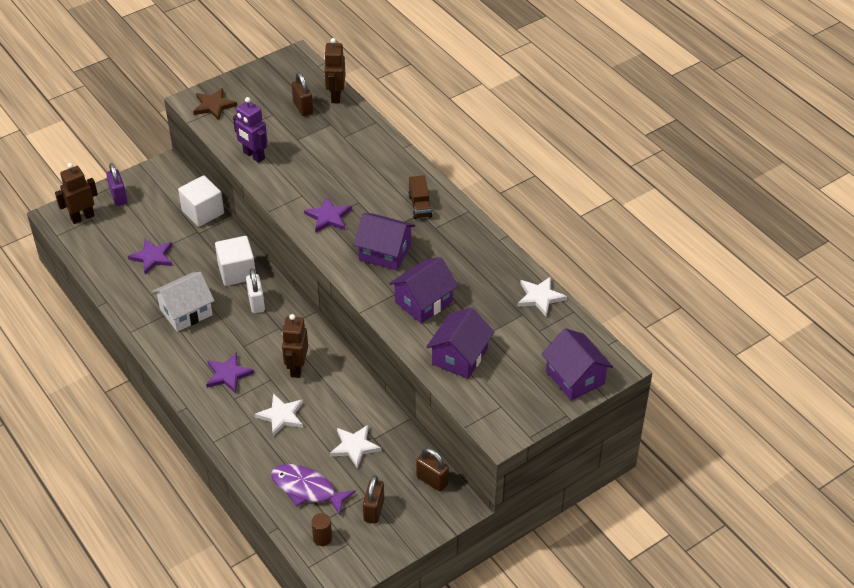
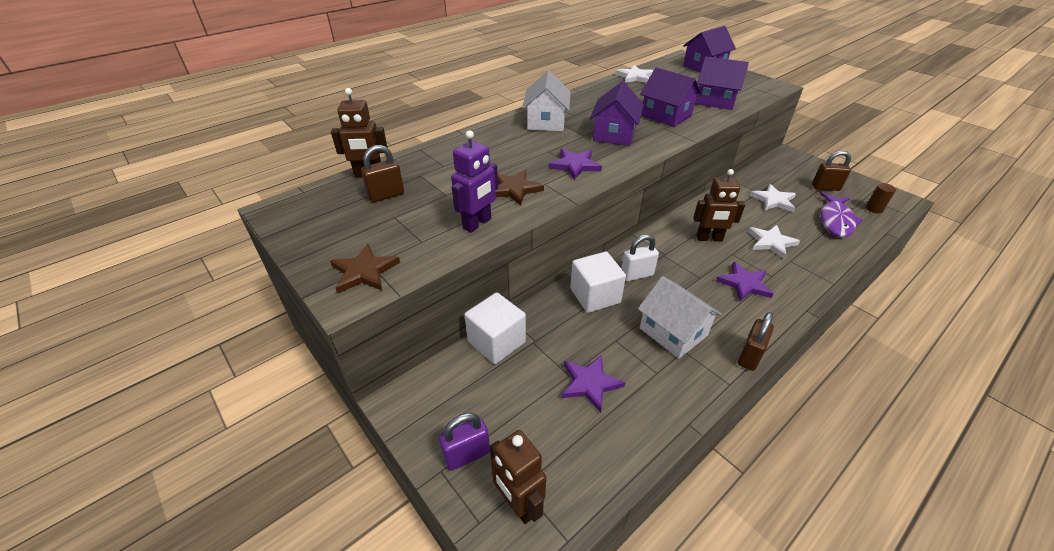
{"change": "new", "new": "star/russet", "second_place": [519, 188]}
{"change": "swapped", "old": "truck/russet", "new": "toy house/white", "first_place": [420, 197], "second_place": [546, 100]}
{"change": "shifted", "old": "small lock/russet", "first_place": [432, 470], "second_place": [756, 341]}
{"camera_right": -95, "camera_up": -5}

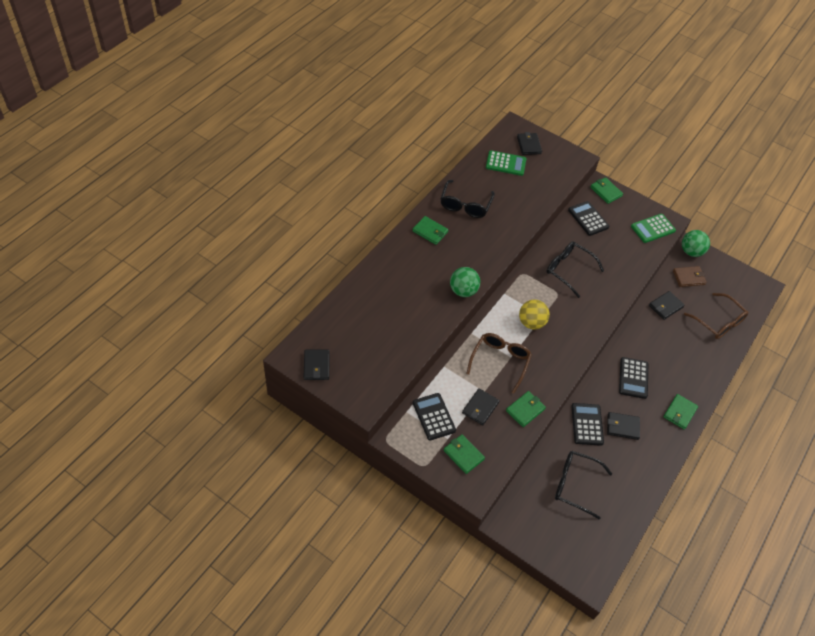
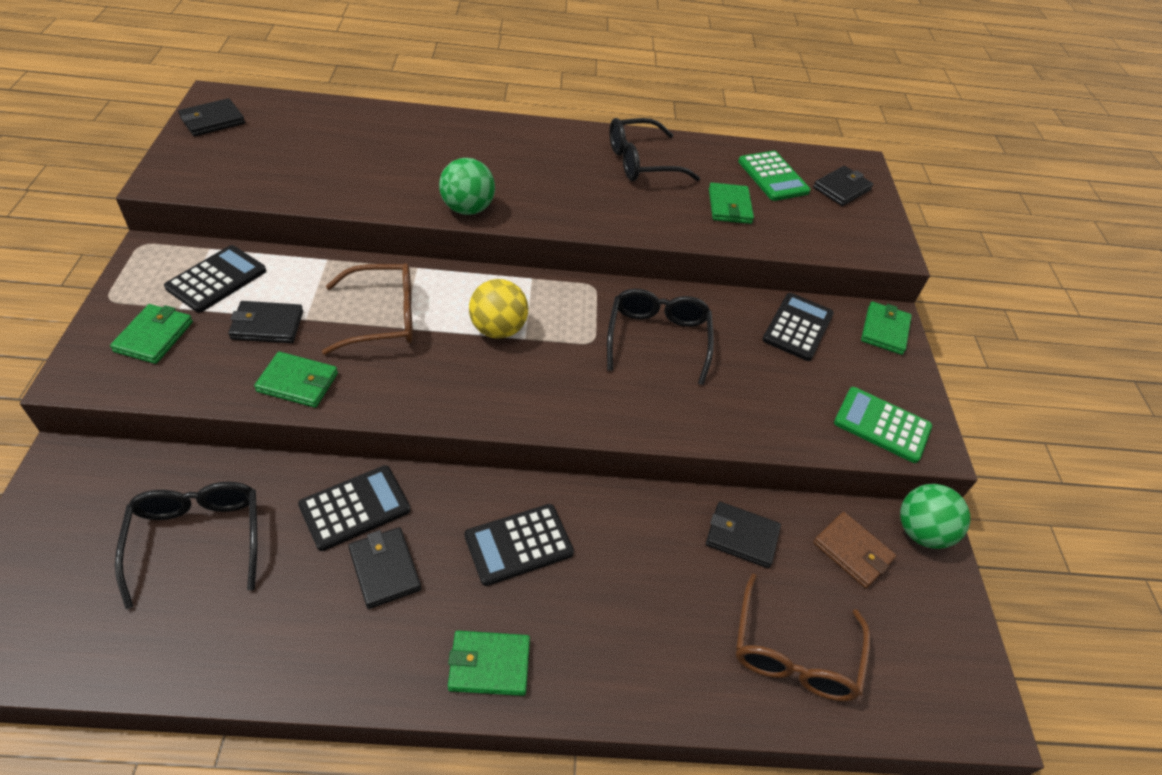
{"change": "shifted", "old": "wallet/leaf-green", "first_place": [430, 230], "second_place": [731, 203]}
{"camera_right": 55, "camera_up": -5}

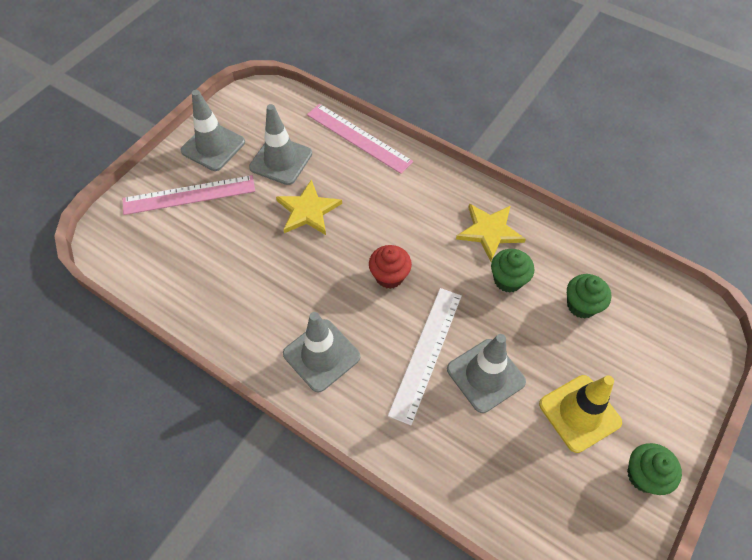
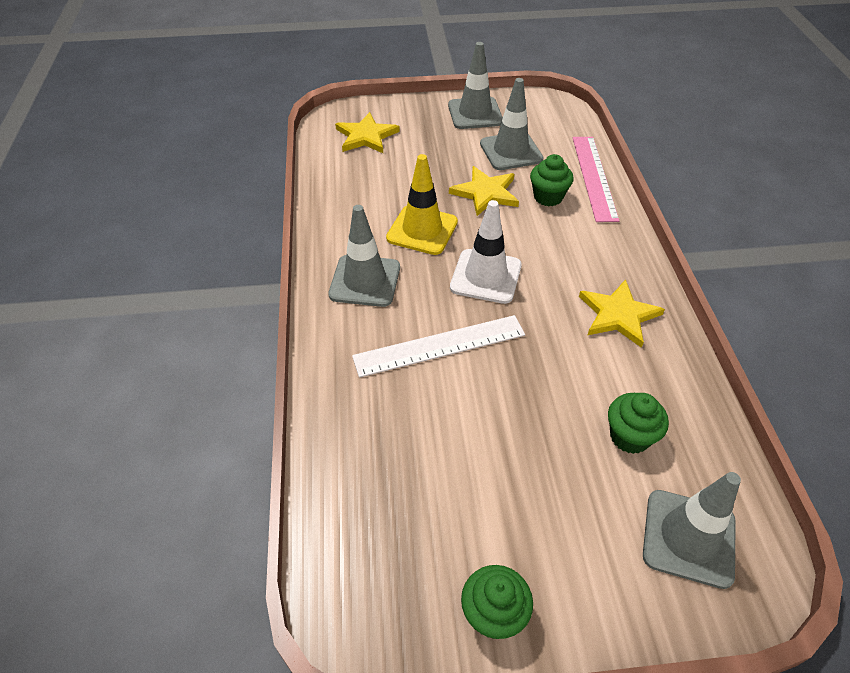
{"change": "new", "new": "star/bright yellow", "second_place": [367, 132]}
{"change": "shifted", "old": "safety cone/bright yellow", "first_place": [580, 414], "second_place": [422, 204]}
{"change": "swapped", "old": "muffin/crimson", "new": "safety cone/white", "first_place": [390, 267], "second_place": [486, 252]}
{"change": "shifted", "old": "muffin/leaf-green", "first_place": [512, 271], "second_place": [552, 180]}
{"change": "shifted", "old": "safety cone/grey", "first_place": [486, 373], "second_place": [692, 530]}
{"change": "gone", "old": "straightedge/rose-pink", "first_place": [189, 195]}
{"camera_right": 50, "camera_up": -10}

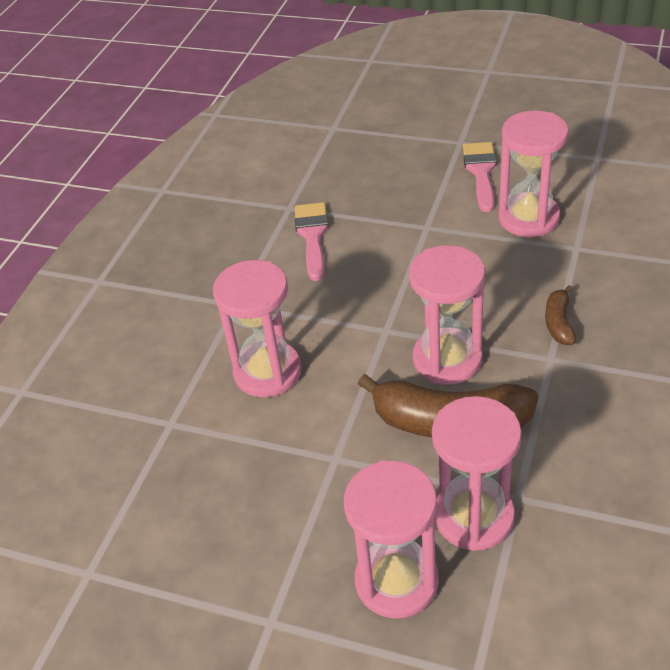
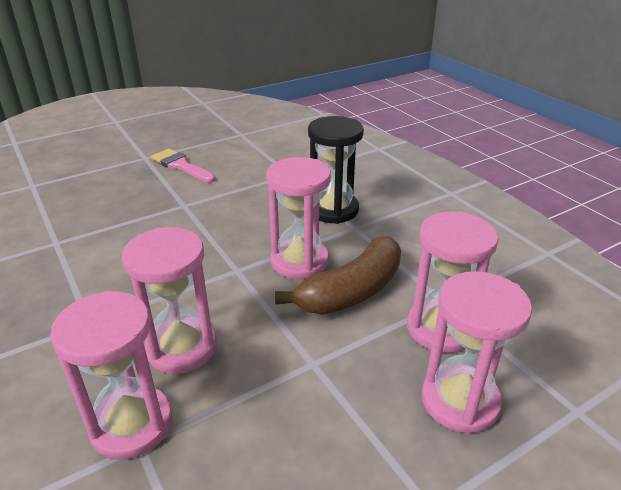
{"change": "shifted", "old": "sandglass/rose-pink", "first_place": [533, 173], "second_place": [111, 375]}
{"change": "swapped", "old": "toy banana/russet", "new": "sandglass/ebony", "first_place": [560, 315], "second_place": [336, 170]}
{"change": "gone", "old": "paint brush/rose-pink", "first_place": [312, 241]}
{"camera_right": -55, "camera_up": -10}

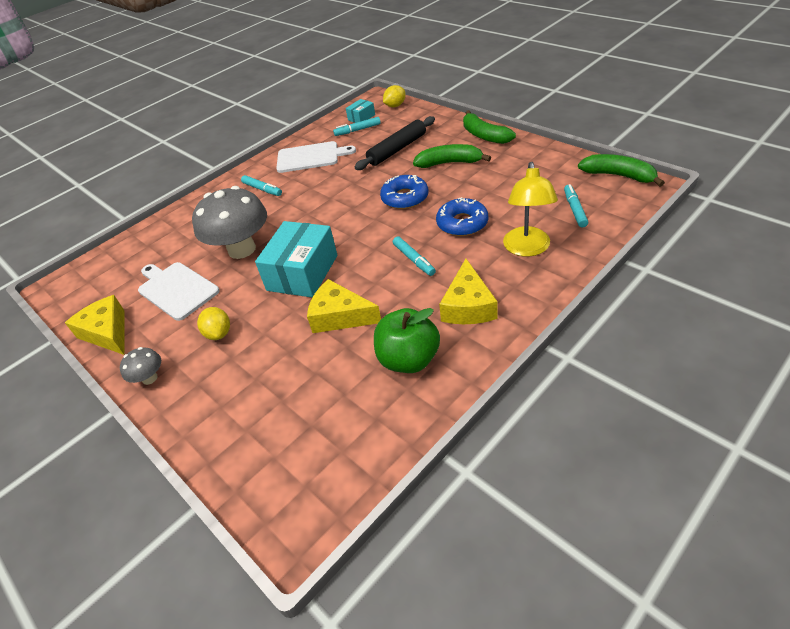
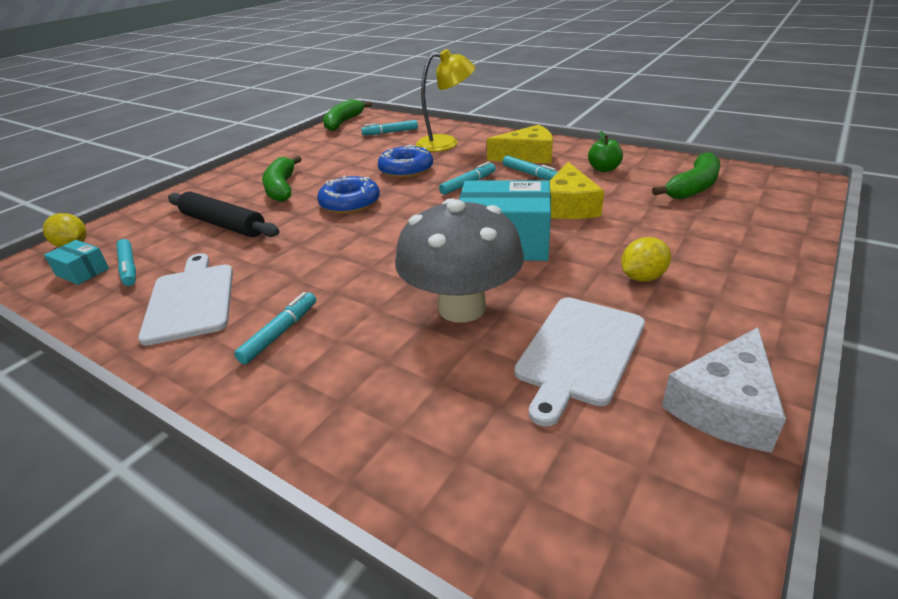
{"change": "new", "new": "marker/turquoise", "second_place": [530, 168]}
{"change": "scaled", "old": "apple fruit/leaf-green", "first_place": [407, 340], "second_place": [605, 151], "factor": 0.57}
{"change": "shifted", "old": "toy banana/leaf-green", "first_place": [489, 127], "second_place": [686, 175]}
{"change": "repainted", "old": "cheese/bright yellow", "new": "cheese/white", "first_place": [94, 325], "second_place": [724, 390]}
{"change": "gone", "old": "toadstool/grey", "first_place": [140, 366]}
{"camera_right": -105, "camera_up": -10}

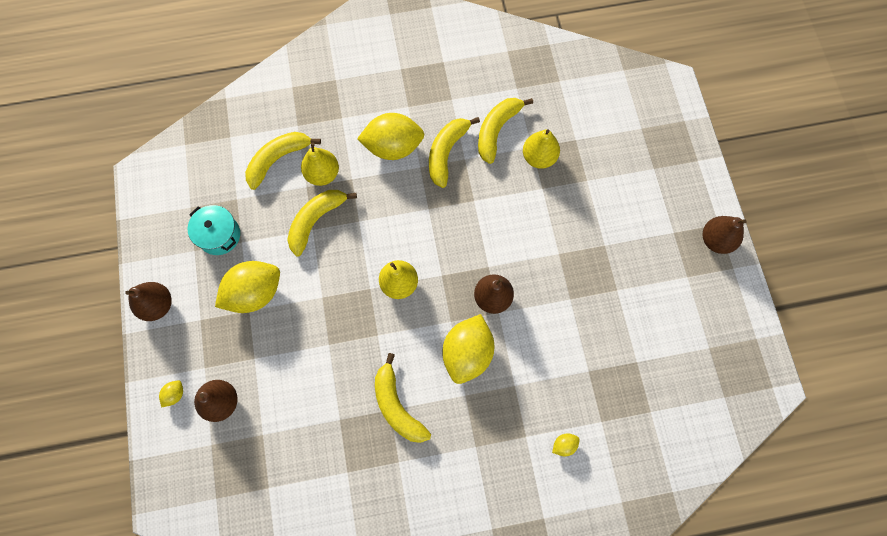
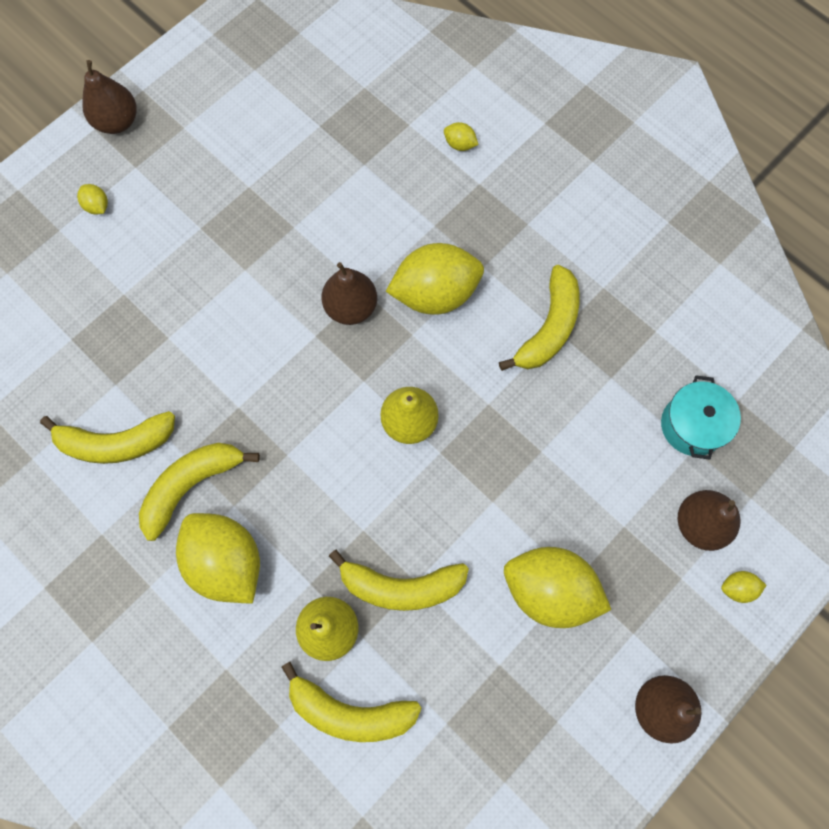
{"change": "new", "new": "citrus fruit/bright yellow", "second_place": [92, 199]}
{"change": "rotated", "old": "toy banana/bright yellow", "first_place": [454, 152], "second_place": [199, 492], "degrees": 150}
{"change": "shifted", "old": "stockpot/turquoise", "first_place": [214, 230], "second_place": [701, 418]}
{"change": "gone", "old": "pear/bright yellow", "first_place": [541, 149]}
{"camera_right": -125, "camera_up": 0}

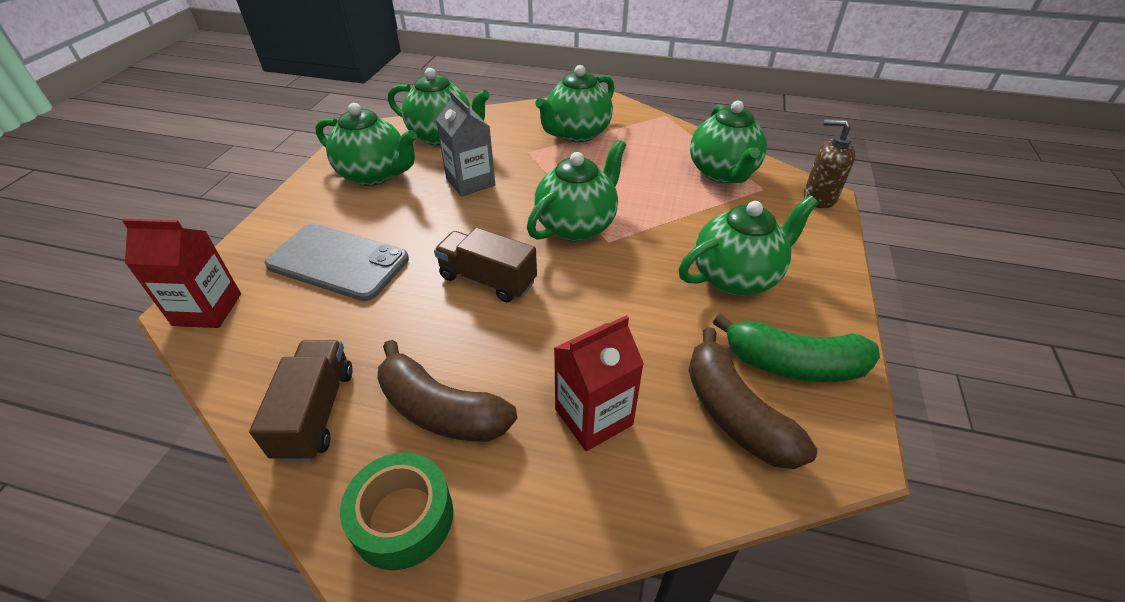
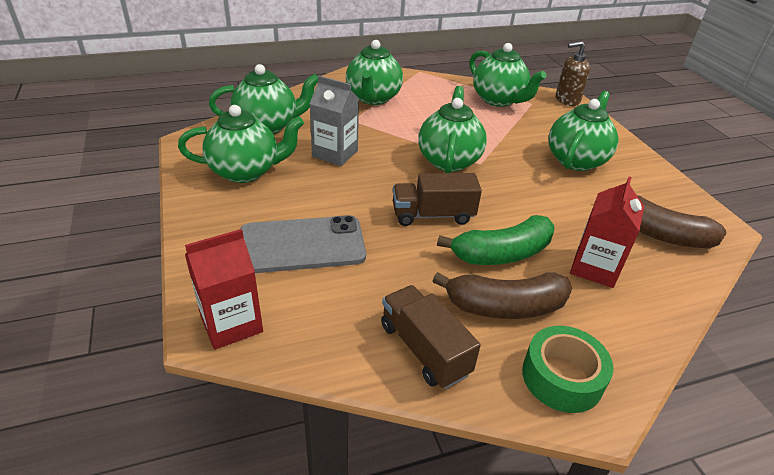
{"change": "shifted", "old": "toy banana/leaf-green", "first_place": [796, 348], "second_place": [495, 240]}
{"camera_right": -35, "camera_up": -5}

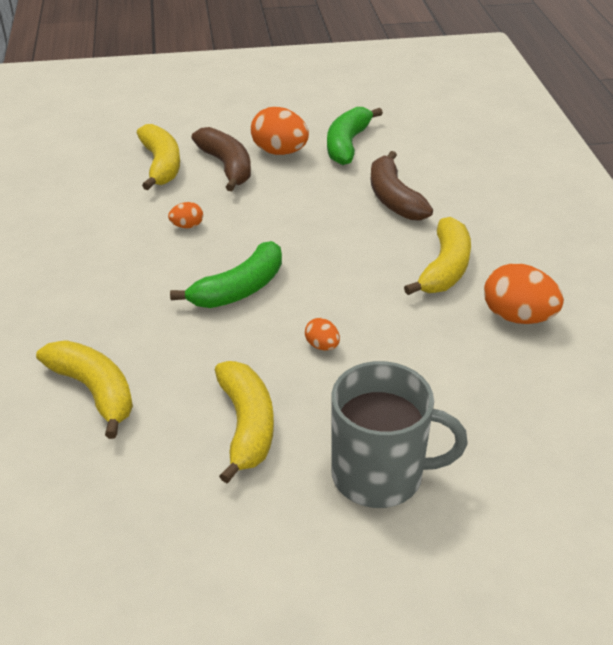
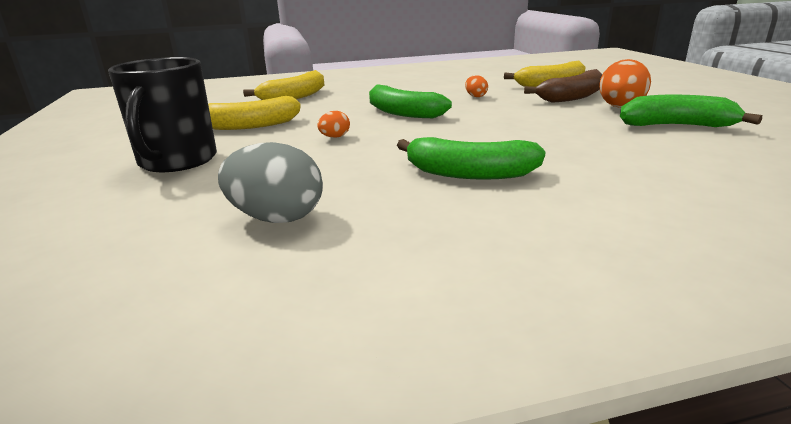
{"change": "repainted", "old": "tea mug/grey", "new": "tea mug/ebony", "first_place": [399, 434], "second_place": [162, 114]}
{"change": "new", "new": "egg shape/grey", "second_place": [270, 182]}
{"change": "repainted", "old": "toy banana/bright yellow", "new": "toy banana/leaf-green", "first_place": [437, 256], "second_place": [471, 158]}
{"change": "gone", "old": "toy banana/russet", "first_place": [402, 185]}
{"change": "gone", "old": "egg shape/orange", "first_place": [524, 293]}
{"camera_right": 85, "camera_up": -15}

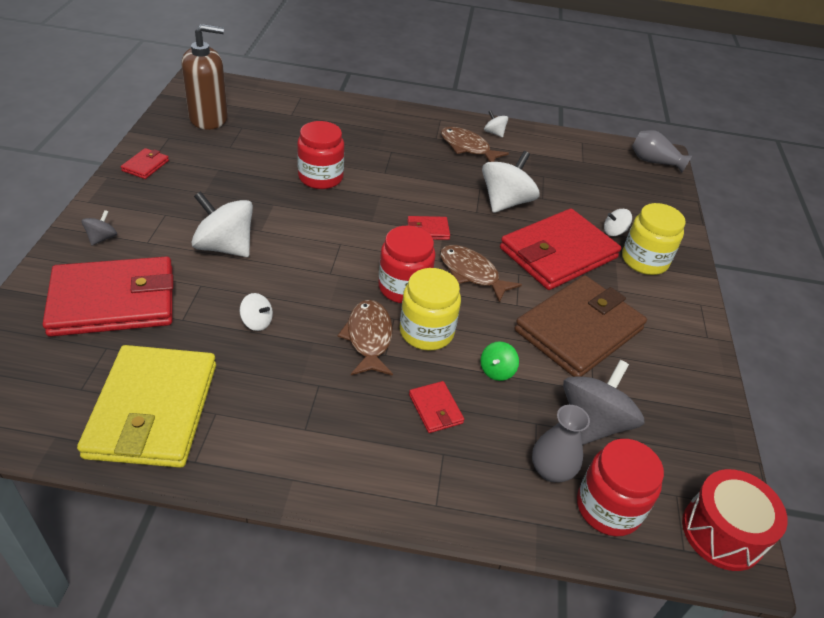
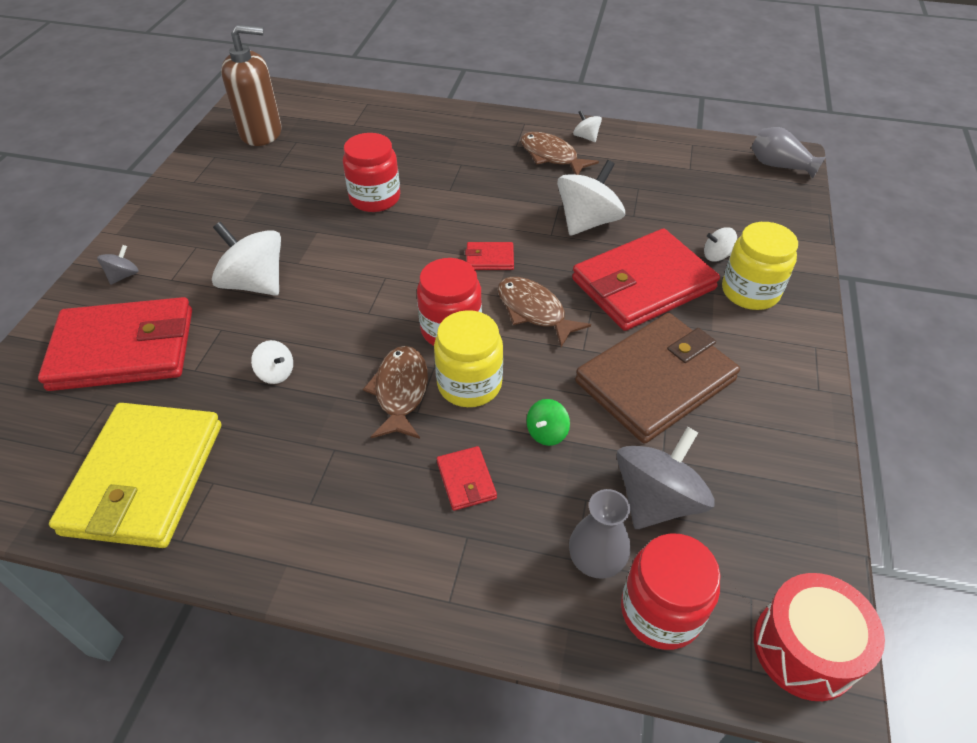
{"change": "gone", "old": "wallet/crimson", "first_place": [145, 163]}
{"camera_right": 10, "camera_up": 5}

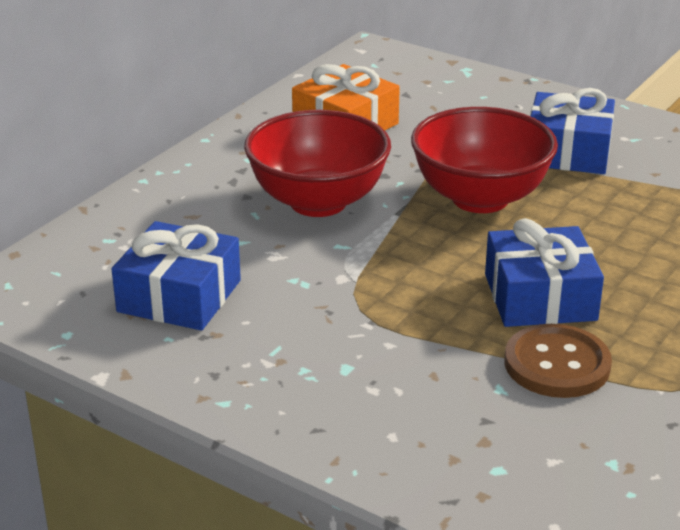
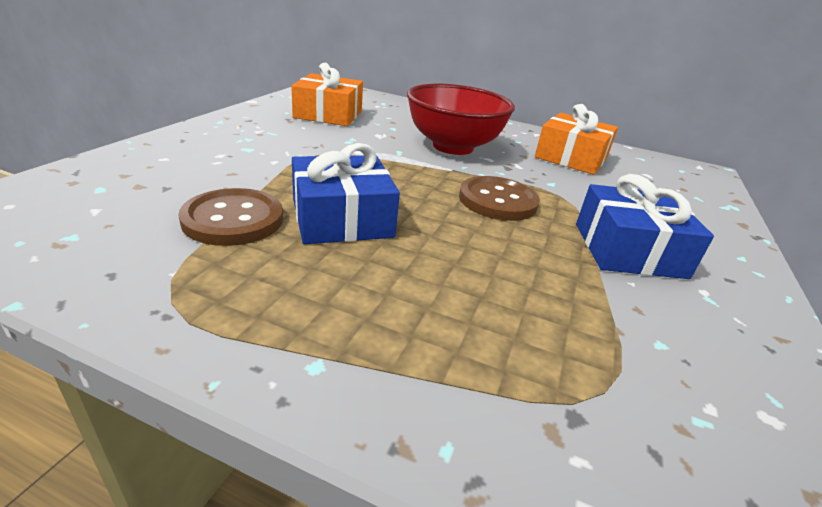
{"change": "repainted", "old": "present/blue", "new": "present/orange", "first_place": [176, 276], "second_place": [327, 94]}
{"change": "swapped", "old": "serving bowl/crimson", "new": "button/russet", "first_place": [484, 160], "second_place": [499, 198]}
{"camera_right": 75, "camera_up": 0}

